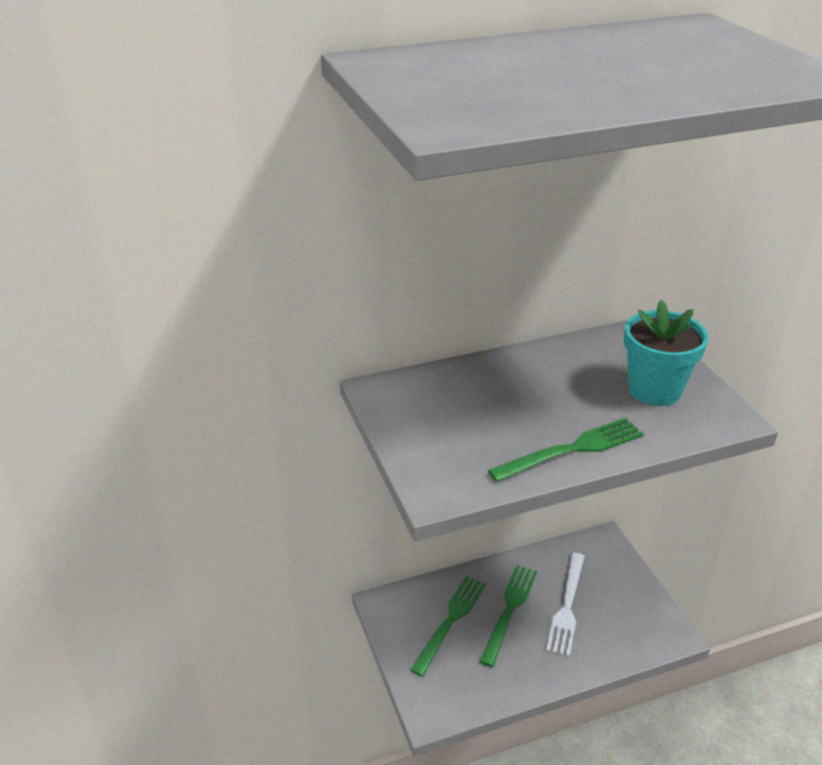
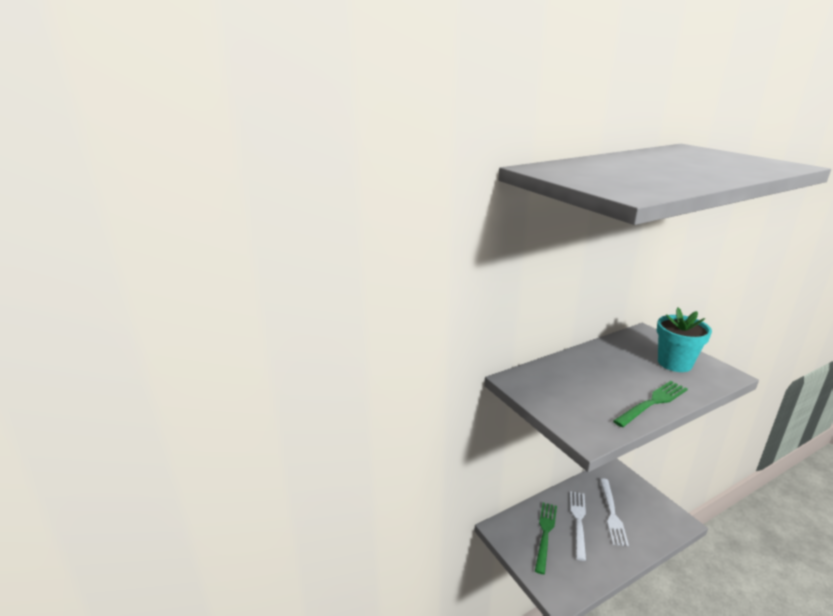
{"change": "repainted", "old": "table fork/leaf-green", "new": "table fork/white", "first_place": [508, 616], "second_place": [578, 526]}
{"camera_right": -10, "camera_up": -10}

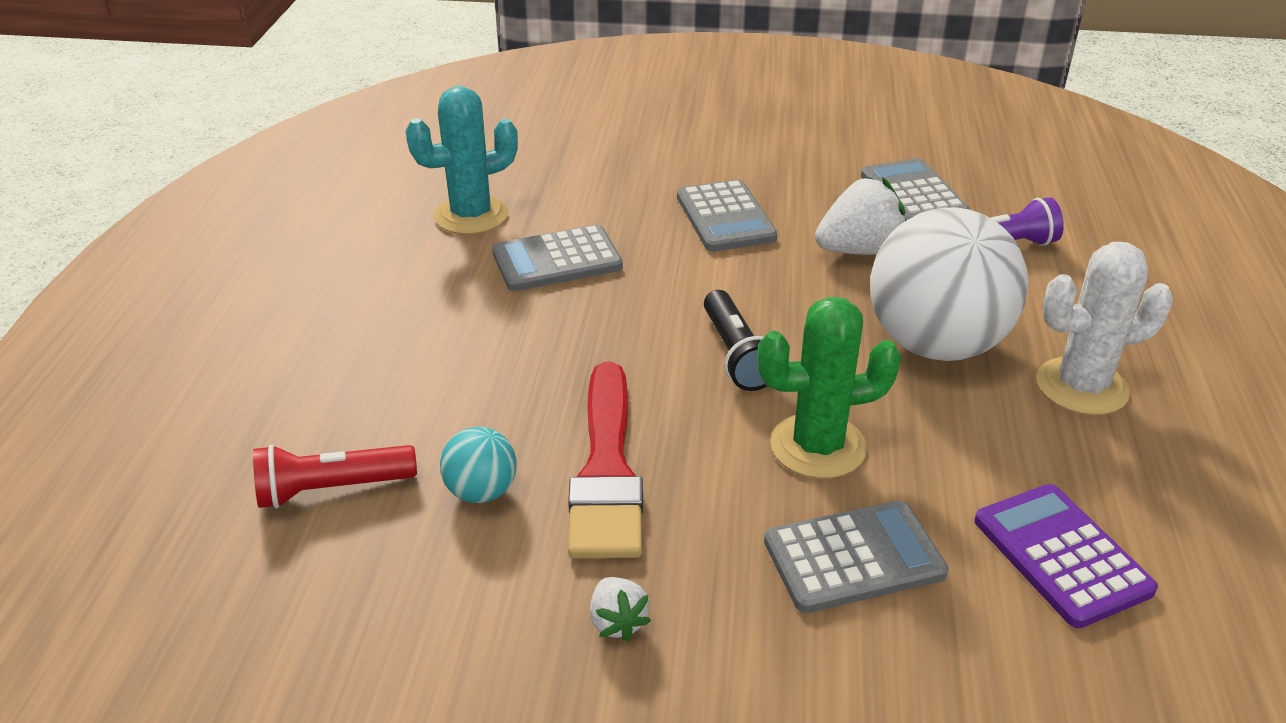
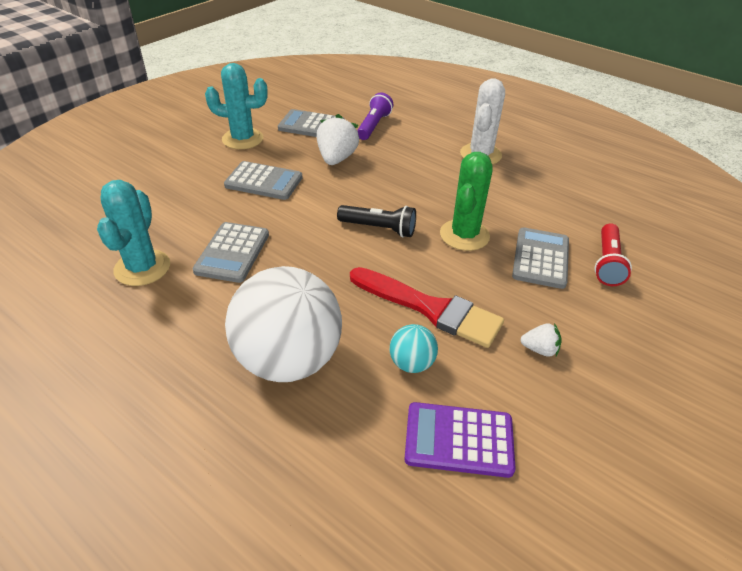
{"change": "new", "new": "saguaro cactus/turquoise", "second_place": [236, 106]}
{"change": "shifted", "old": "sphere/white", "first_place": [949, 284], "second_place": [283, 324]}
{"change": "shifted", "old": "adding machine/royal purple", "first_place": [1066, 556], "second_place": [460, 440]}
{"change": "shifted", "old": "flashlight/crimson", "first_place": [335, 476], "second_place": [613, 254]}
{"camera_right": -60, "camera_up": 5}

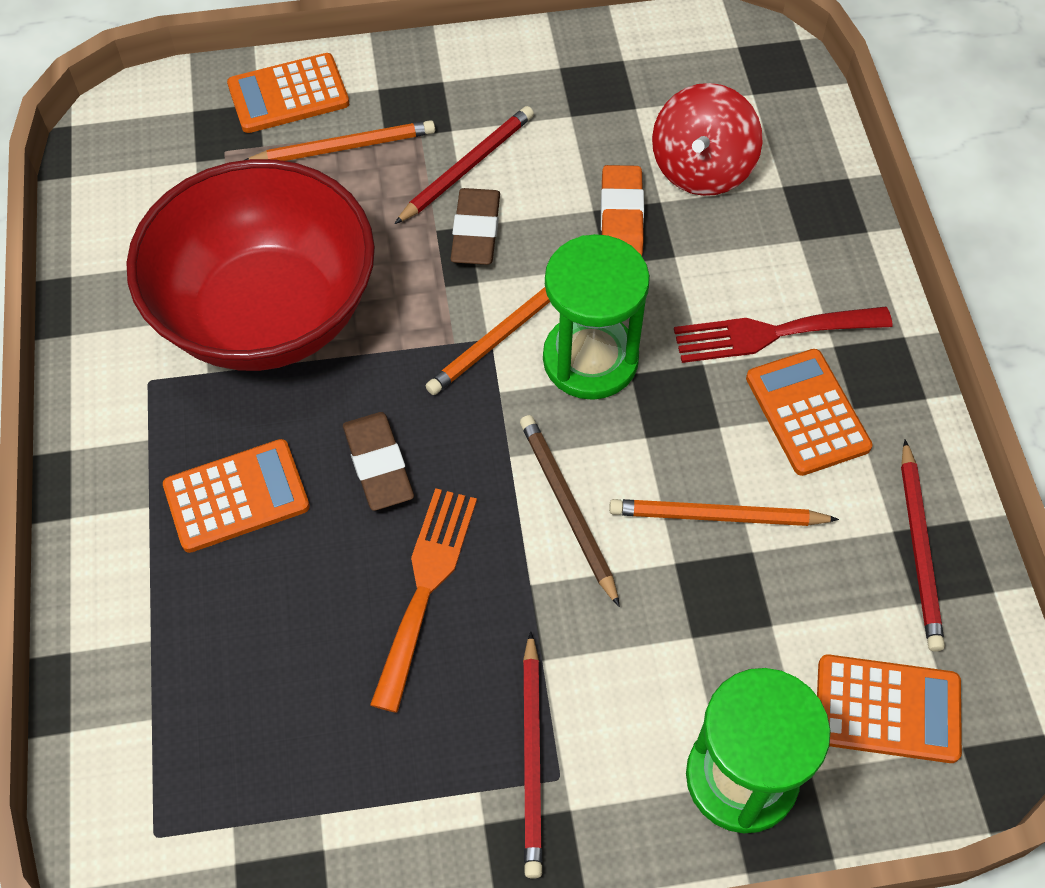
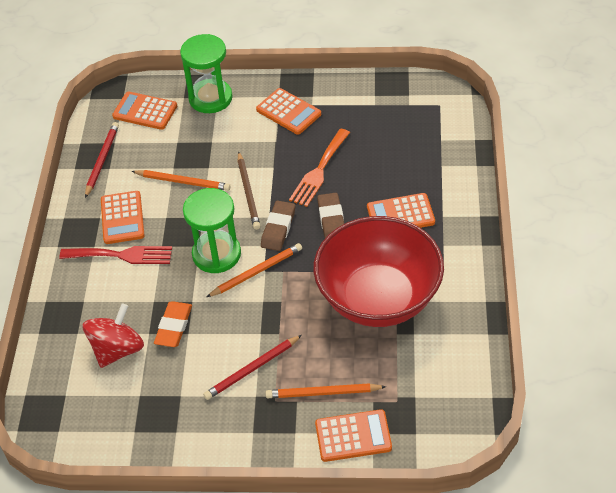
{"change": "swapped", "old": "lead pencil/crimson", "new": "adding machine/orange", "first_place": [533, 755], "second_place": [288, 111]}
{"change": "shifted", "old": "pencil eraser/russet", "first_place": [475, 226], "second_place": [278, 226]}
{"camera_right": -165, "camera_up": -10}

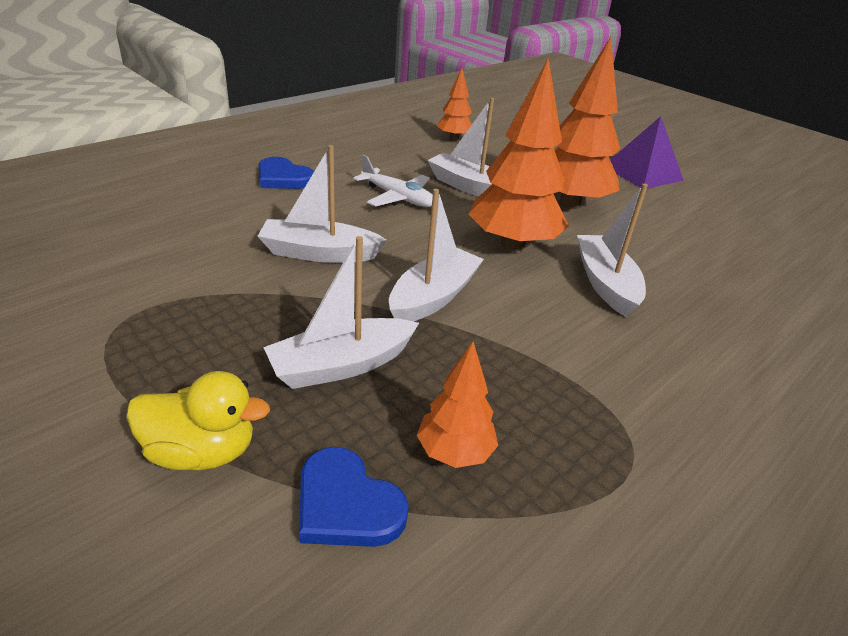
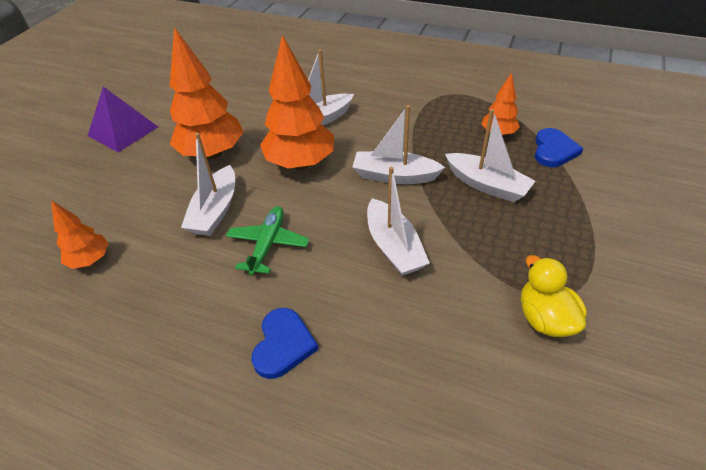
{"change": "repainted", "old": "plane/white", "new": "plane/leaf-green", "first_place": [393, 181], "second_place": [267, 241]}
{"change": "shifted", "old": "rubber duck/bright yellow", "first_place": [198, 421], "second_place": [554, 296]}
{"camera_right": -110, "camera_up": 10}

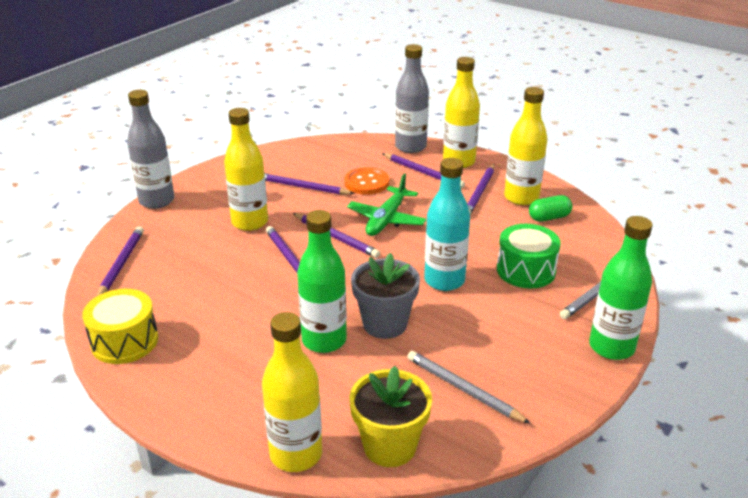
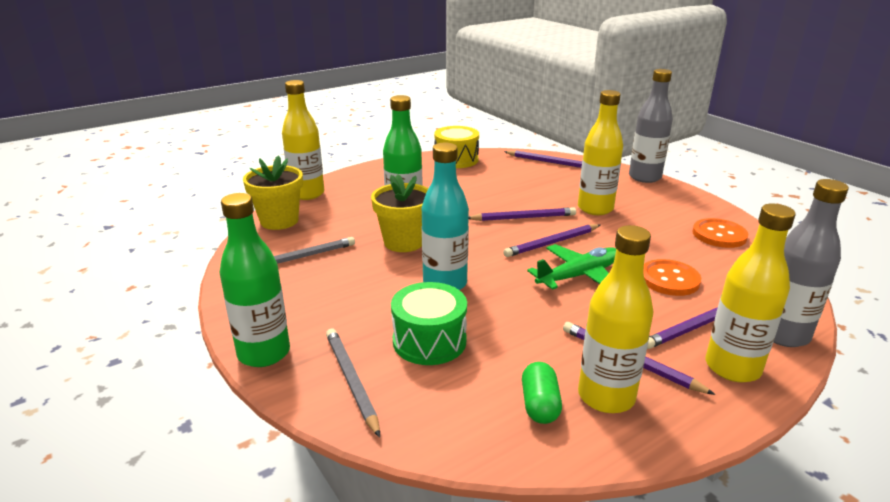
{"change": "repainted", "old": "potted plant/grey", "new": "potted plant/bright yellow", "first_place": [385, 296], "second_place": [400, 213]}
{"change": "rotated", "old": "plane/leaf-green", "first_place": [387, 205], "second_place": [571, 267], "degrees": 105}
{"change": "new", "new": "button/orange", "second_place": [720, 233]}
{"change": "gone", "old": "lead pencil/royal purple", "first_place": [310, 184]}
{"camera_right": 110, "camera_up": -5}

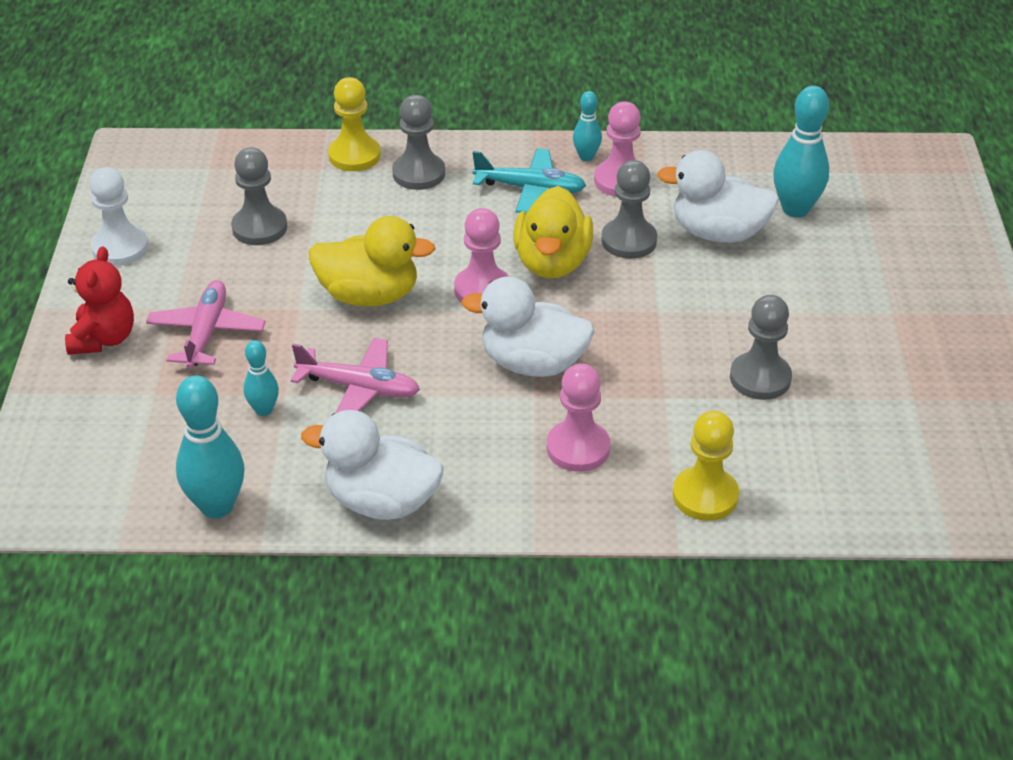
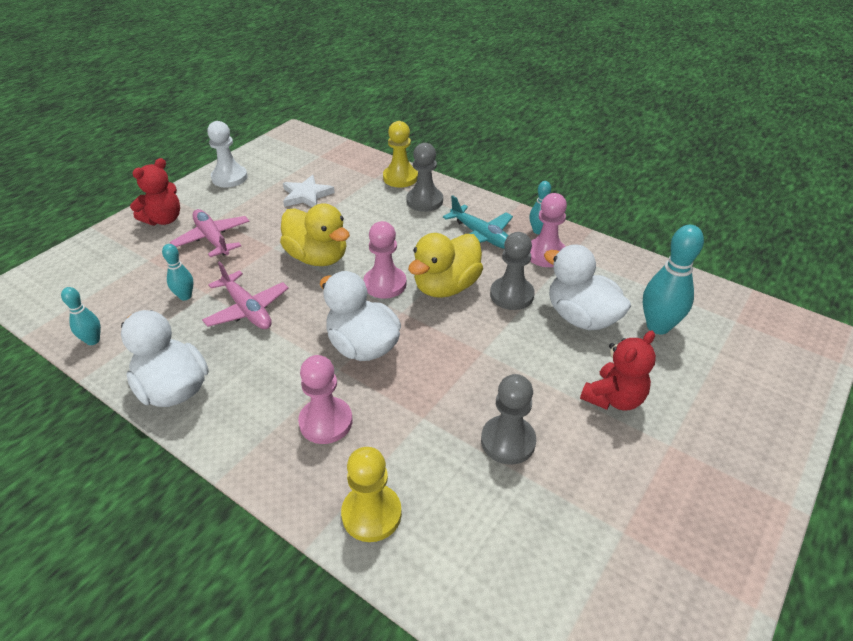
{"change": "scaled", "old": "skittle/turquoise", "first_place": [210, 447], "second_place": [81, 316], "factor": 0.56}
{"change": "rotated", "old": "plane/rose-pink", "first_place": [206, 324], "second_place": [210, 233], "degrees": -75}
{"change": "swapped", "old": "game pawn/grey", "new": "star/white", "first_place": [259, 196], "second_place": [309, 191]}
{"change": "new", "new": "stuffed bear/crimson", "second_place": [618, 370]}
{"camera_right": 35, "camera_up": 0}

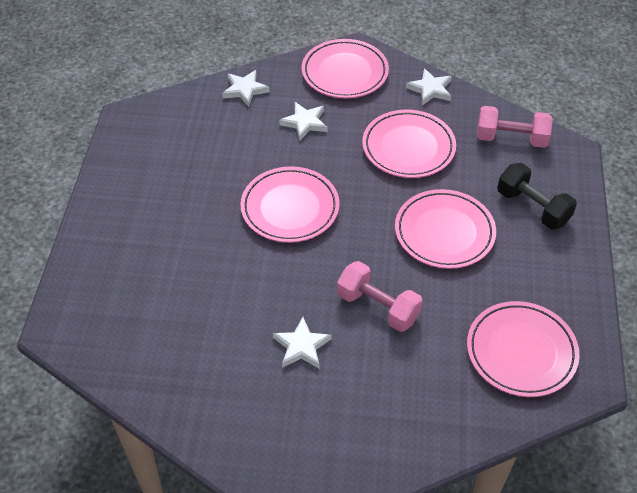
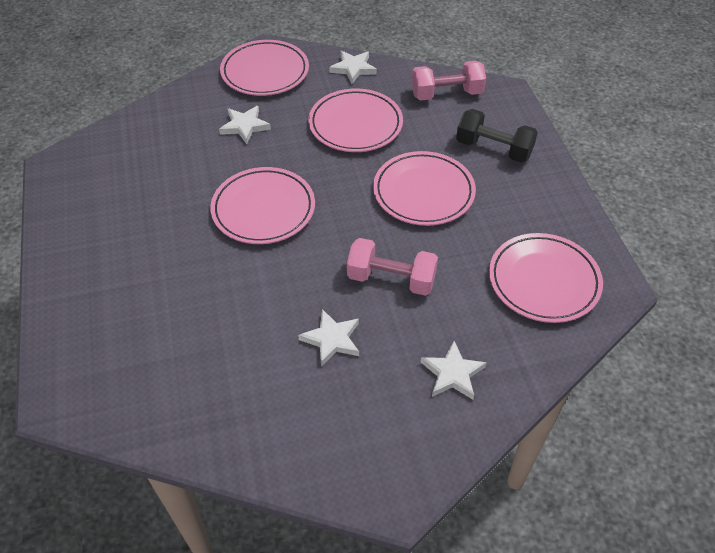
{"change": "shifted", "old": "star/white", "first_place": [246, 88], "second_place": [454, 370]}
{"camera_right": -20, "camera_up": 0}

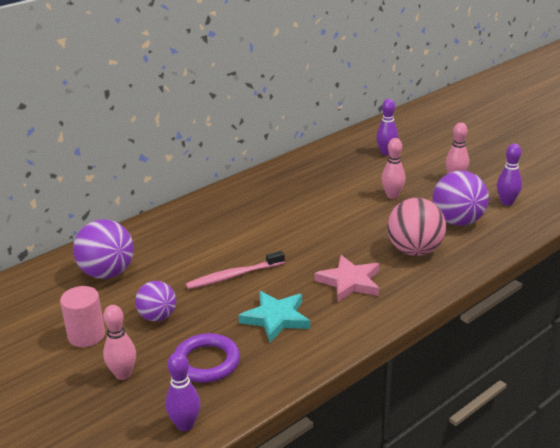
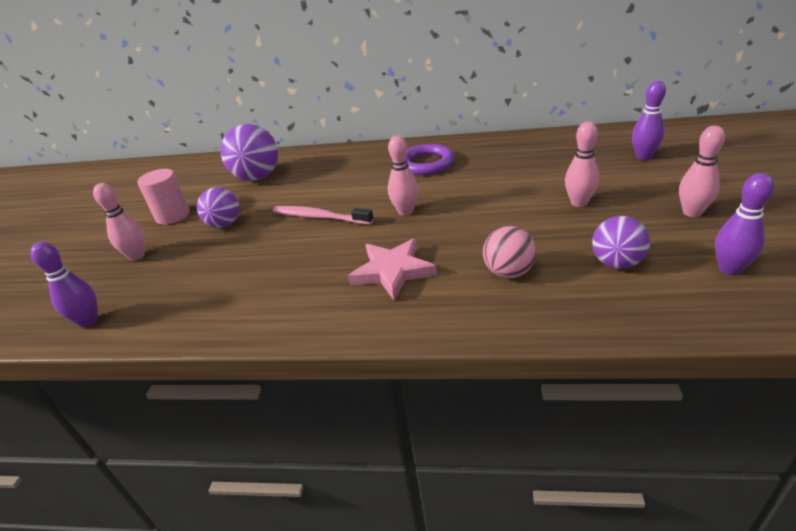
{"change": "new", "new": "skittle/rose-pink", "second_place": [403, 176]}
{"change": "shifted", "old": "torus/royal purple", "first_place": [207, 358], "second_place": [430, 159]}
{"change": "scaled", "old": "sphere/rose-pink", "first_place": [416, 227], "second_place": [509, 252], "factor": 0.64}
{"change": "scaled", "old": "sphere/royal purple", "first_place": [461, 198], "second_place": [621, 242], "factor": 0.64}
{"change": "gone", "old": "star/turquoise", "first_place": [274, 317]}
{"camera_right": 50, "camera_up": 5}

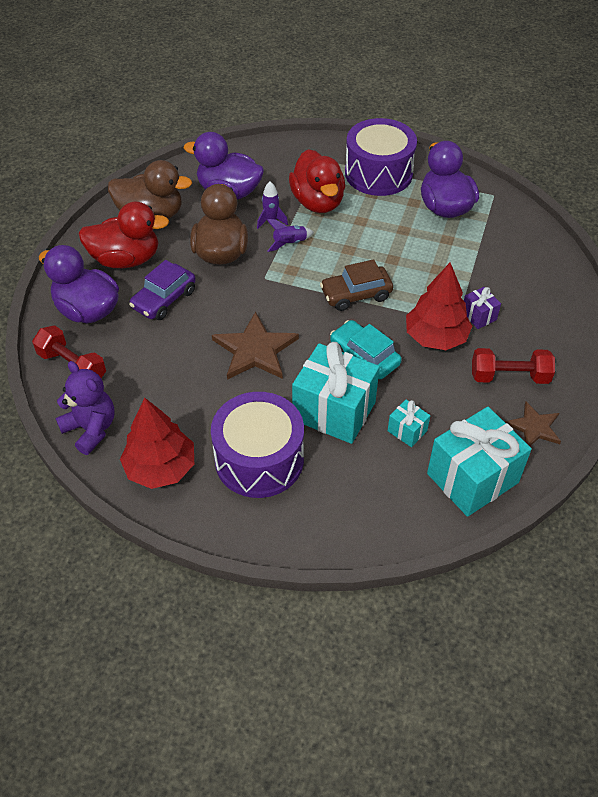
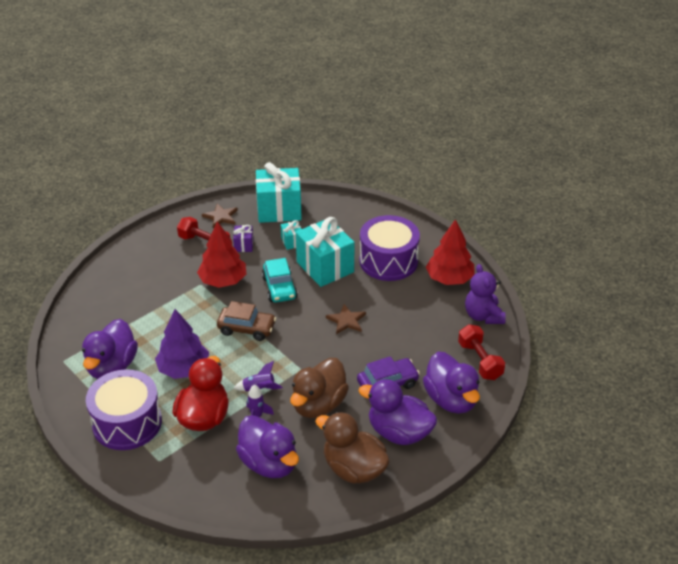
{"change": "new", "new": "fir tree/royal purple", "second_place": [182, 344]}
{"change": "shifted", "old": "present/royal purple", "first_place": [482, 308], "second_place": [243, 238]}
{"change": "scaled", "old": "star/russet", "first_place": [255, 345], "second_place": [346, 319], "factor": 0.61}
{"change": "repainted", "old": "rubber duck/crimson", "new": "rubber duck/royal purple", "first_place": [124, 235], "second_place": [398, 412]}
{"camera_right": -150, "camera_up": -10}

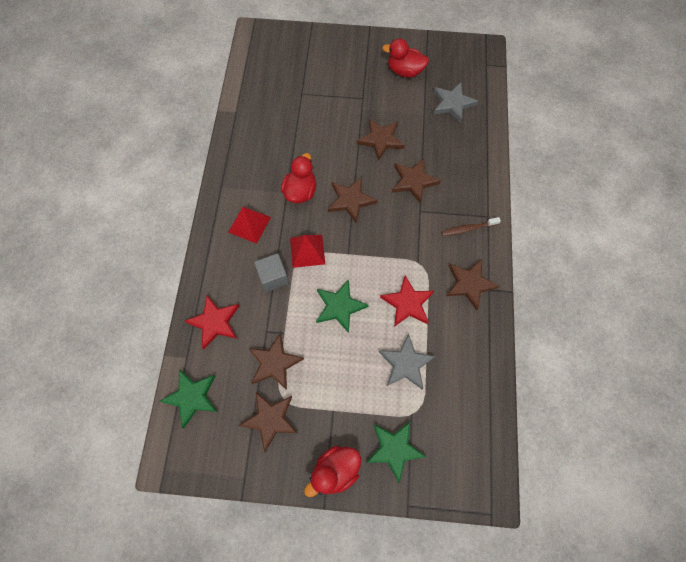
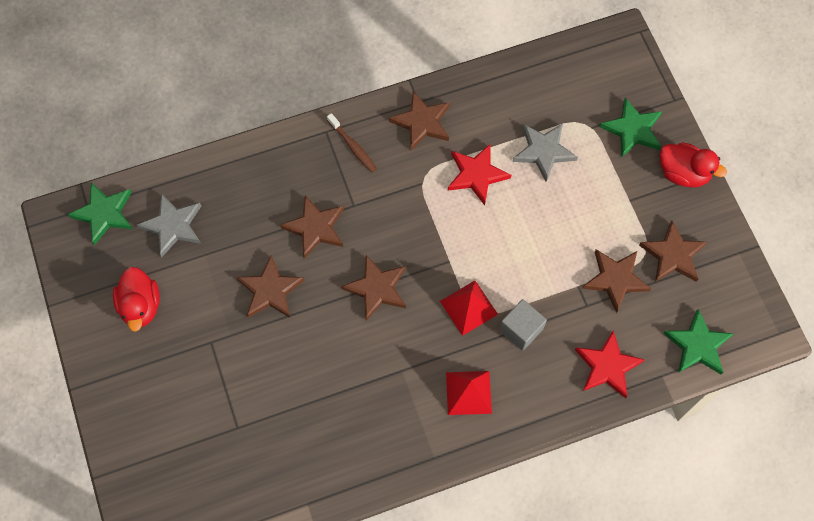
{"change": "shifted", "old": "star/leaf-green", "first_place": [342, 306], "second_place": [100, 213]}
{"change": "gone", "old": "rubber duck/crimson", "first_place": [298, 178]}
{"camera_right": -115, "camera_up": 0}

